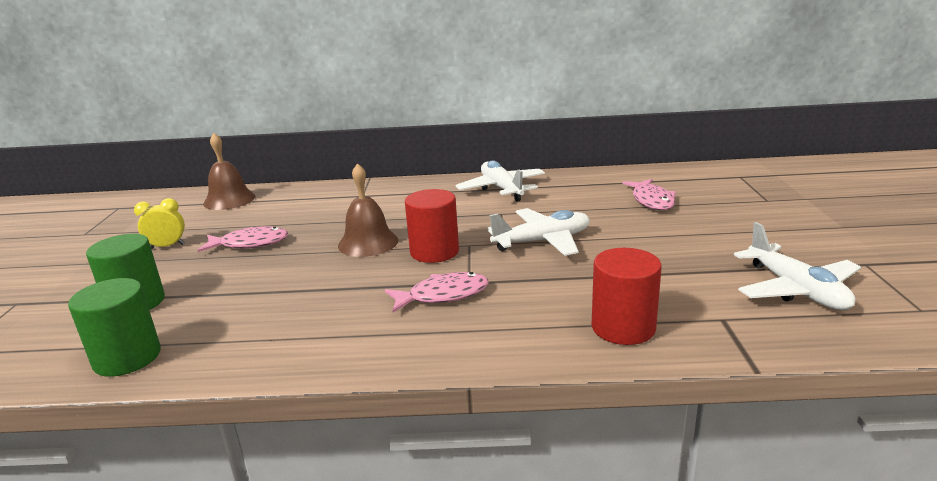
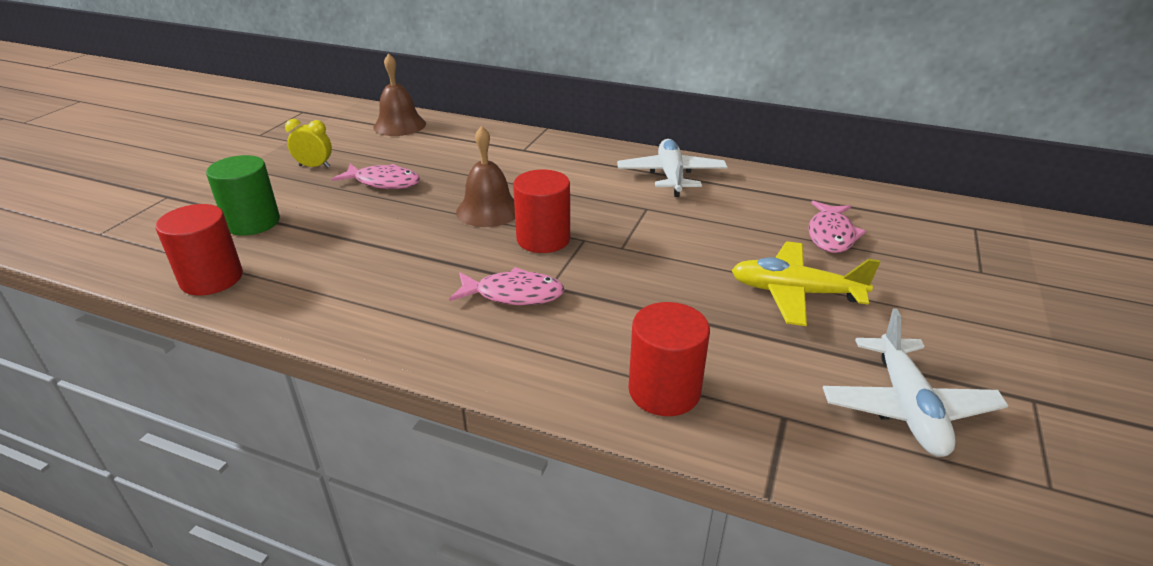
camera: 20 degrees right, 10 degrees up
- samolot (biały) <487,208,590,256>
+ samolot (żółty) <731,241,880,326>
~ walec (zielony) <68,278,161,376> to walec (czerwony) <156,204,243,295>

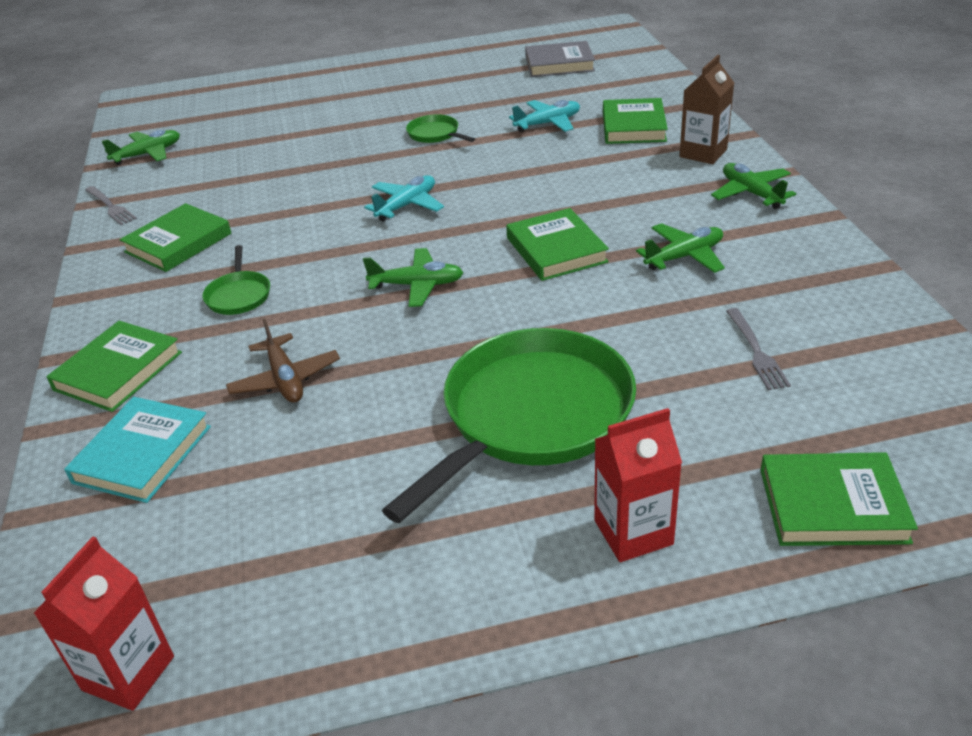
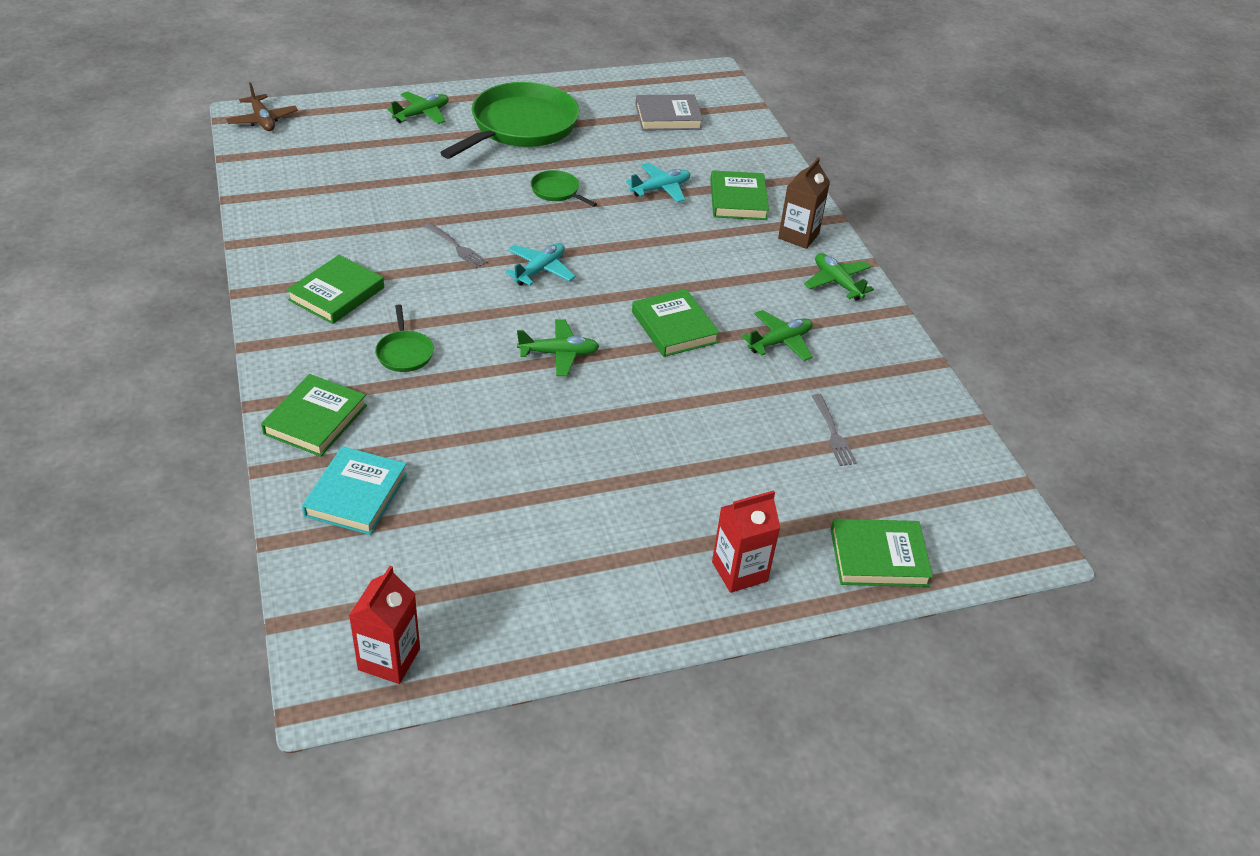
camera: 10 degrees left, 5 degrees up
~ widelec (szary) <85,186,137,225> to <424,222,488,268>
~ samolot (zielony) <102,130,180,165> to <388,91,449,124>
~ samolot (brązowy) <226,319,340,403> to <226,82,298,131>
~ patelnia (zielony) <382,328,636,523> to <440,82,579,159>

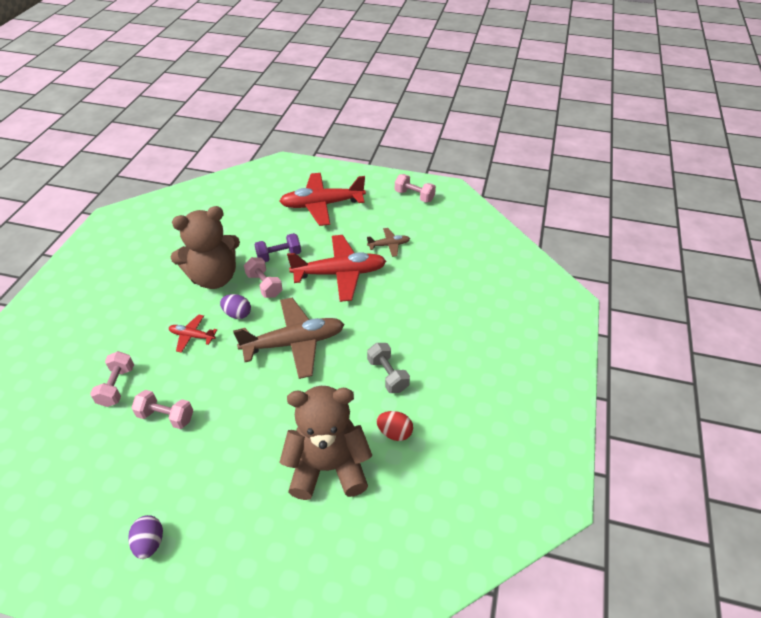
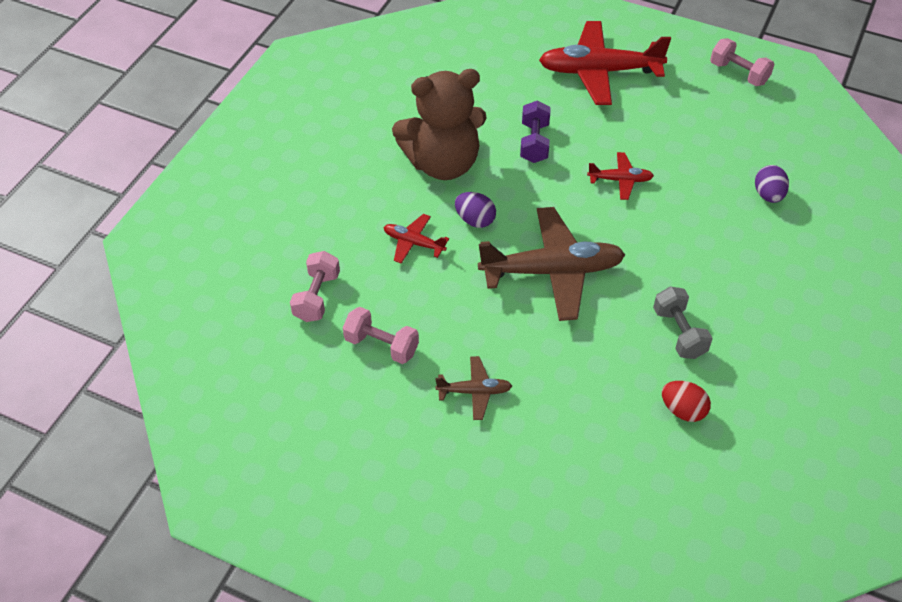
camera: 10 degrees right, 5 degrees up
- hantel (różowy) <244,257,282,298>
- miś (brązowy) <279,386,372,500>
~ jajko (fioletowy) <128,515,163,559> to <755,165,789,203>
~ samolot (brązowy) <367,228,410,257> to <435,356,512,420>
~ hantel (fioletowy) <254,233,301,262> = <520,101,551,163> 75 degrees counterclockwise
~ samolot (czerwony) <287,235,386,302> = <587,152,654,200> x0.48

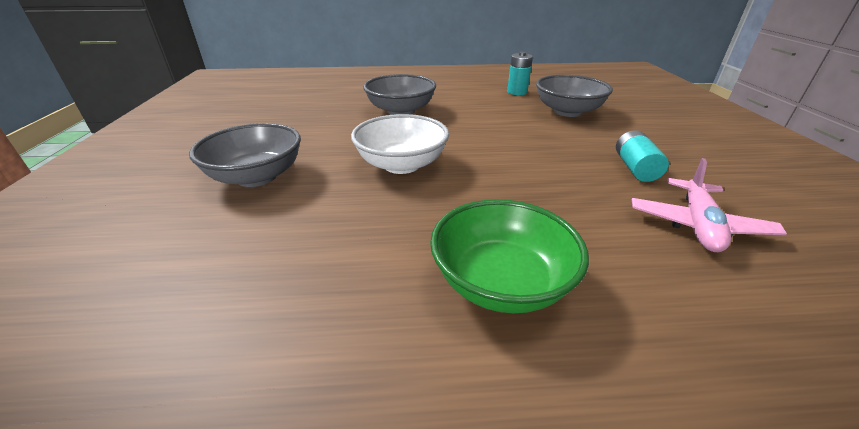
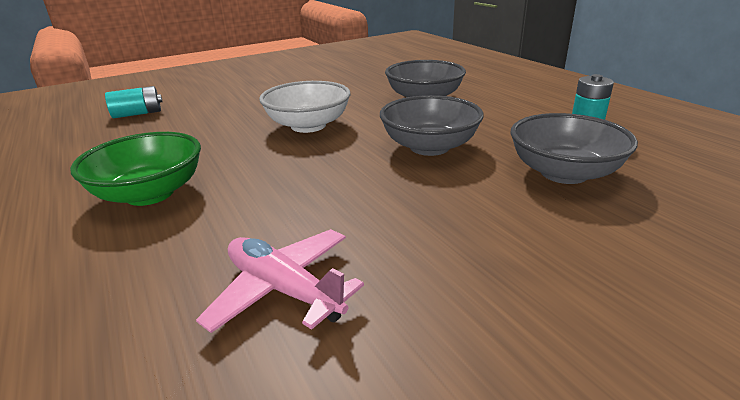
camera: 65 degrees right, 5 degrees down
~ miska (szary) <189,123,301,187> to <380,95,484,156>
~ bateria (turkusowy) <616,130,669,182> to <105,86,163,118>
~ samolot (różowy) <632,158,787,252> = <196,229,364,333> 45 degrees clockwise

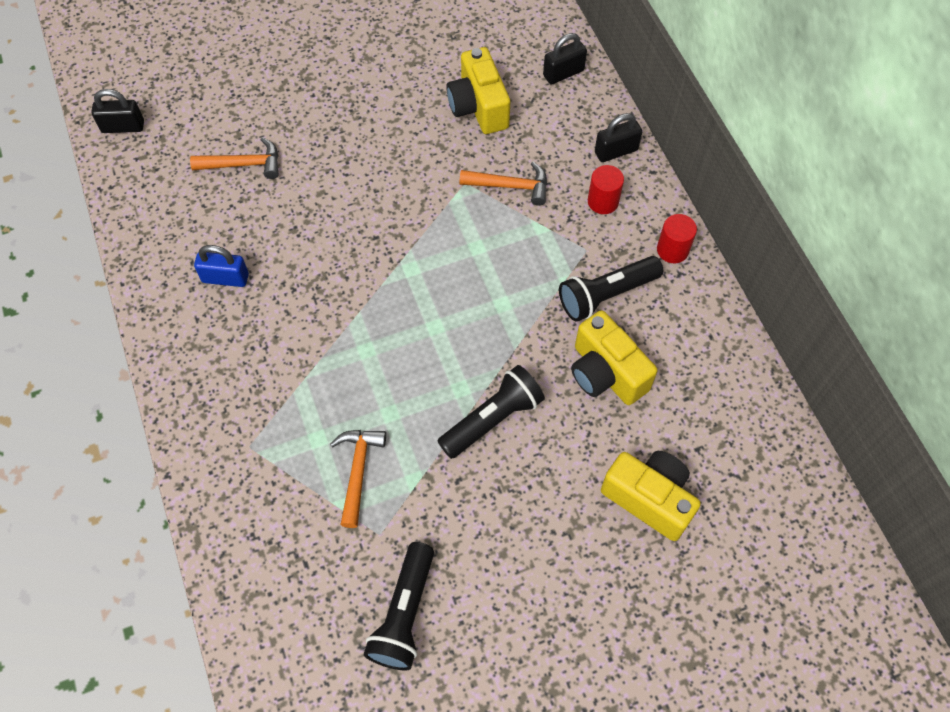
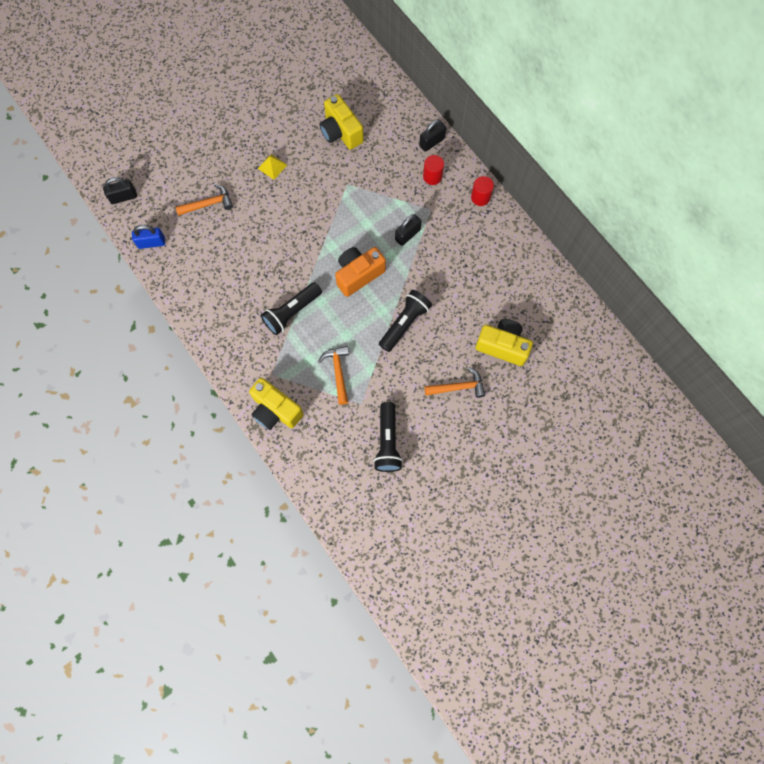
camera: 15 degrees left, 10 degrees up
+ piramida (żółty) <258,154,287,180>
+ aparat fotograficzny (pomarańczowy) <335,247,386,297>
~ kłódka (niebieski) <194,245,249,287> to <132,225,165,249>
~ młotek (pomarańczowy) <459,162,547,206> to <424,367,485,398>
~ kłódka (czarny) <543,33,587,85> to <395,214,422,246>
~ latarka (czarny) <559,256,663,321> to <261,282,322,335>
~ aparat fotograficzny (żółty) <571,310,658,405> to <249,378,304,430>

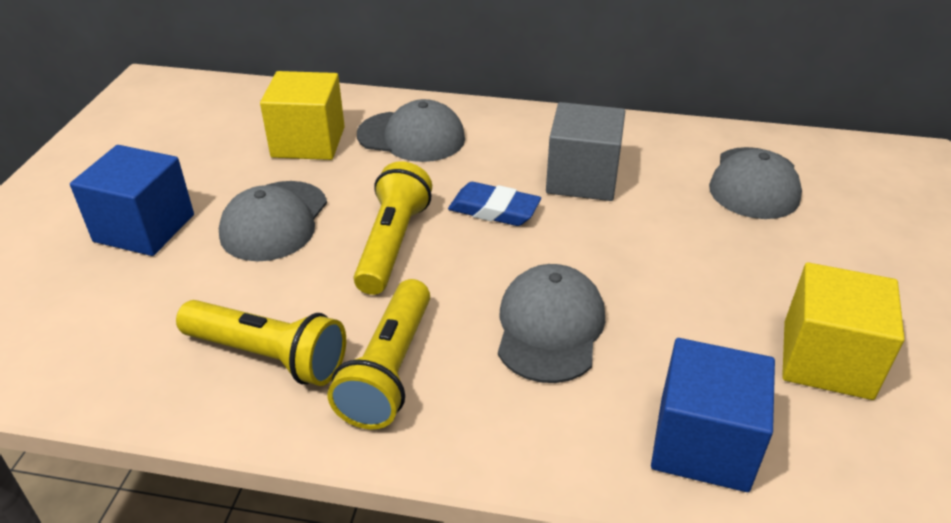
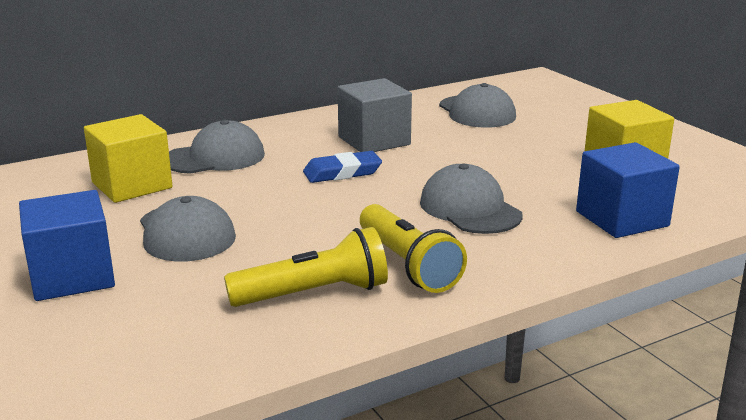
camera: 40 degrees left, 15 degrees down
- latarka (żółty) <354,162,432,295>

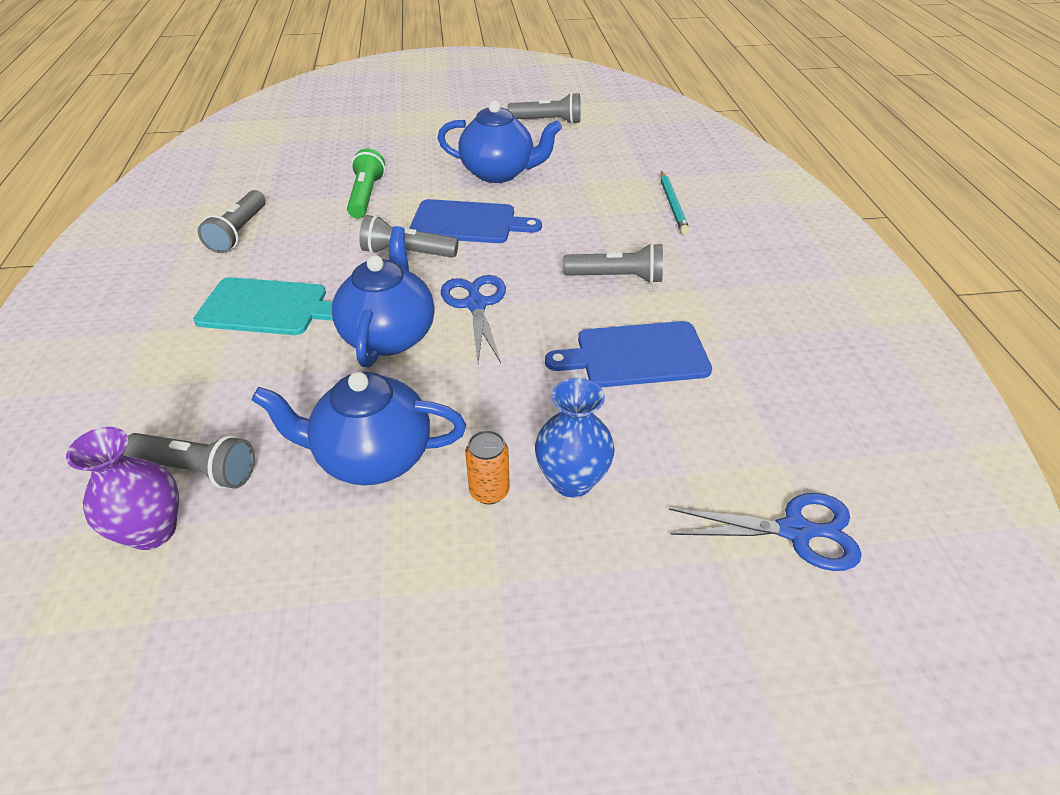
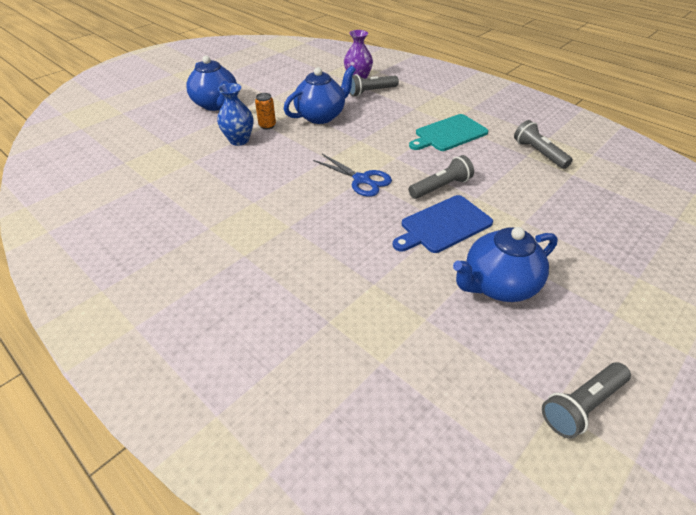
camera: 140 degrees right, 0 degrees up
- latarka (zielony) <347,148,385,218>
- deska do krojenia (niebieski) <545,321,712,387>
- latarka (szary) <563,243,663,284>
- ołówek (turkusowy) <660,171,690,235>
- nożyczki (niebieski) <669,493,862,571>
~ imbryk (niebieski) <332,226,435,367> to <186,56,237,111>

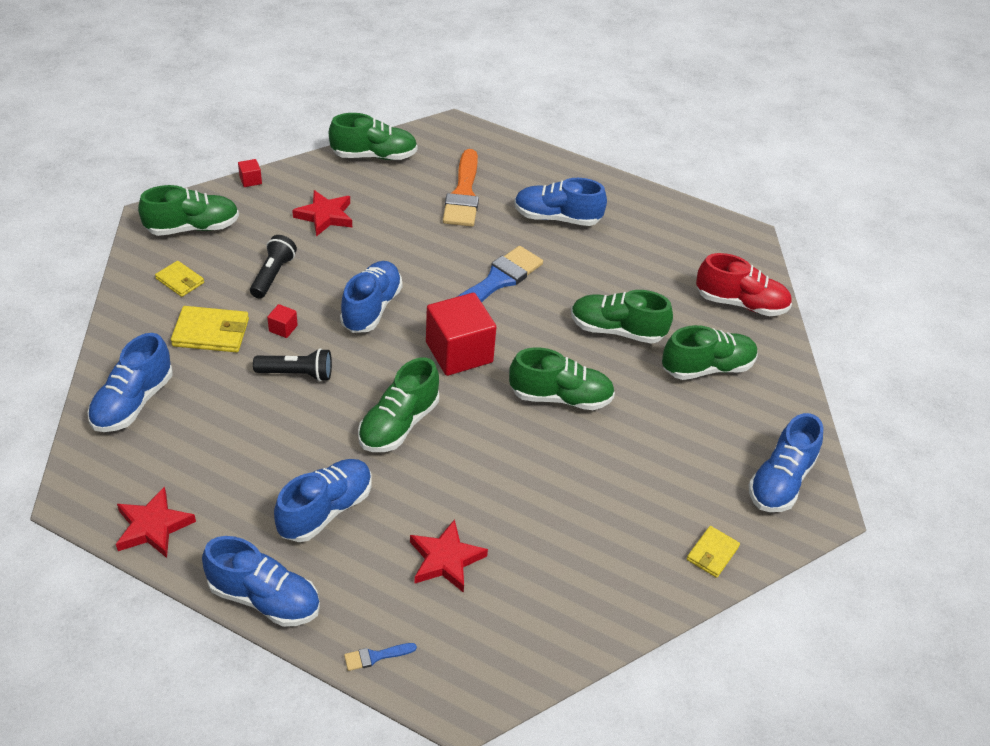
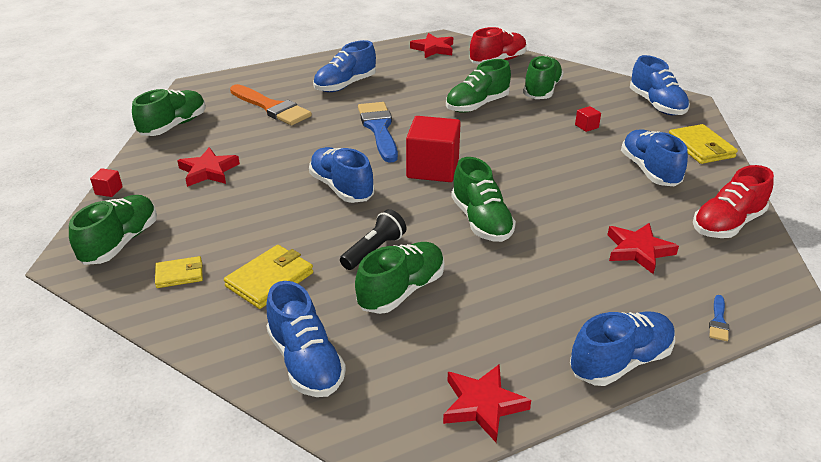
camera: 50 degrees left, 10 degrees down
- latarka (czarny) <250,235,297,299>
+ gwiazda (czerwony) <410,33,453,58>
+ but (czerwony) <693,165,774,238>
~ sześcian (czerwony) <267,304,298,338> to <575,106,601,132>
~ but (niebieski) <274,459,372,542> to <621,130,688,187>
~ but (zielony) <509,347,615,410> to <355,242,444,314>
~ portfel (żółty) <687,526,740,578> = <669,124,738,164> x1.60

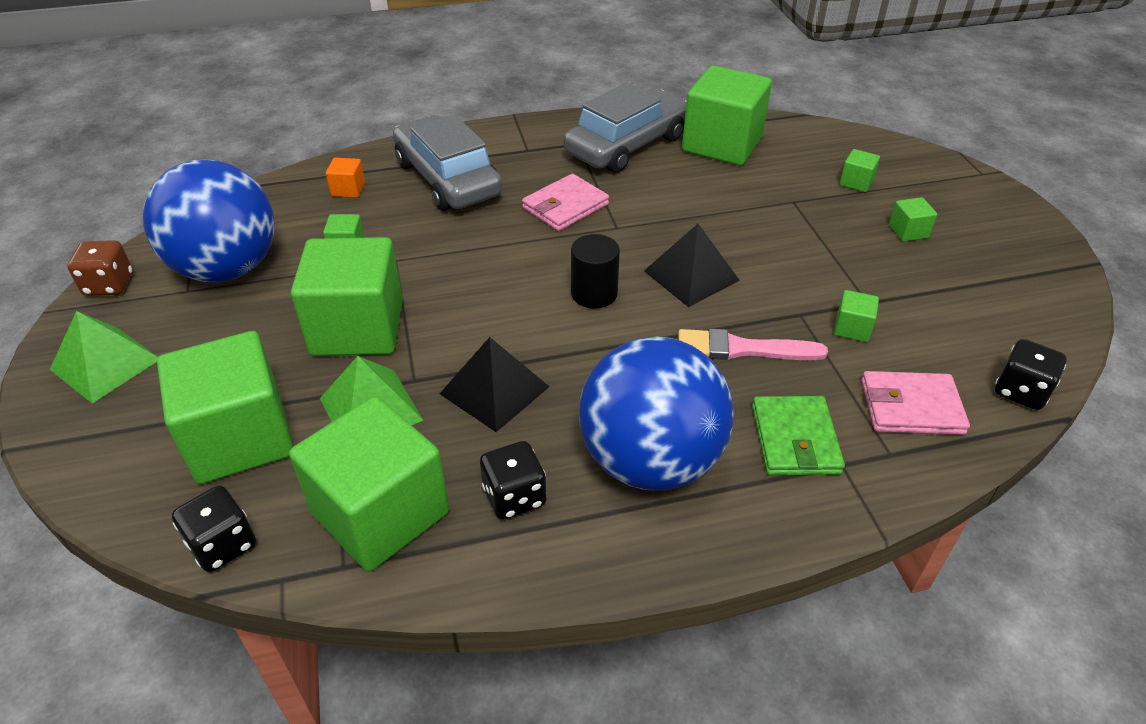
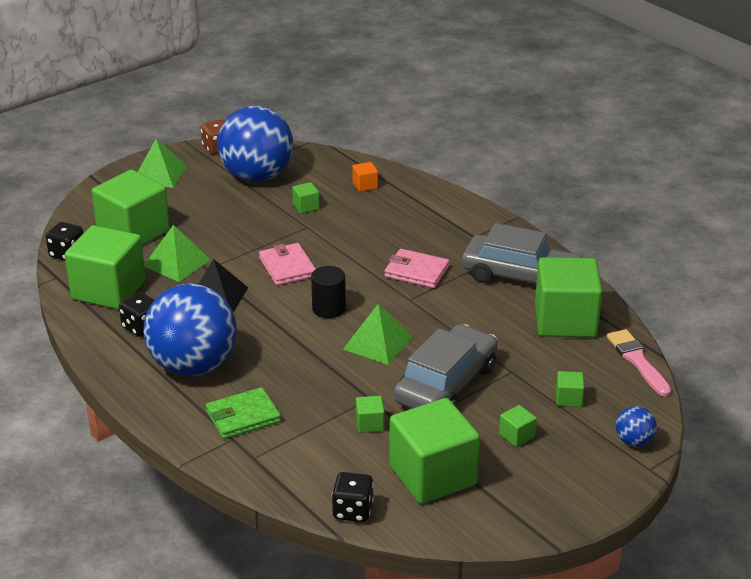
camera: 65 degrees right, 10 degrees down
+ piłka (niebieski) <616,406,657,447>
~ sześcian (zielony) <291,237,403,356> to <389,398,480,504>
~ samochód (szary) <393,114,503,211> to <394,324,498,409>
~ pędzel (różowy) <678,329,828,360> to <607,329,671,397>
~ portfel (różowy) <861,371,970,435> to <259,243,316,285>
~ piramida (czarny) <644,224,740,307> to piramida (zielony) <343,304,413,365>

